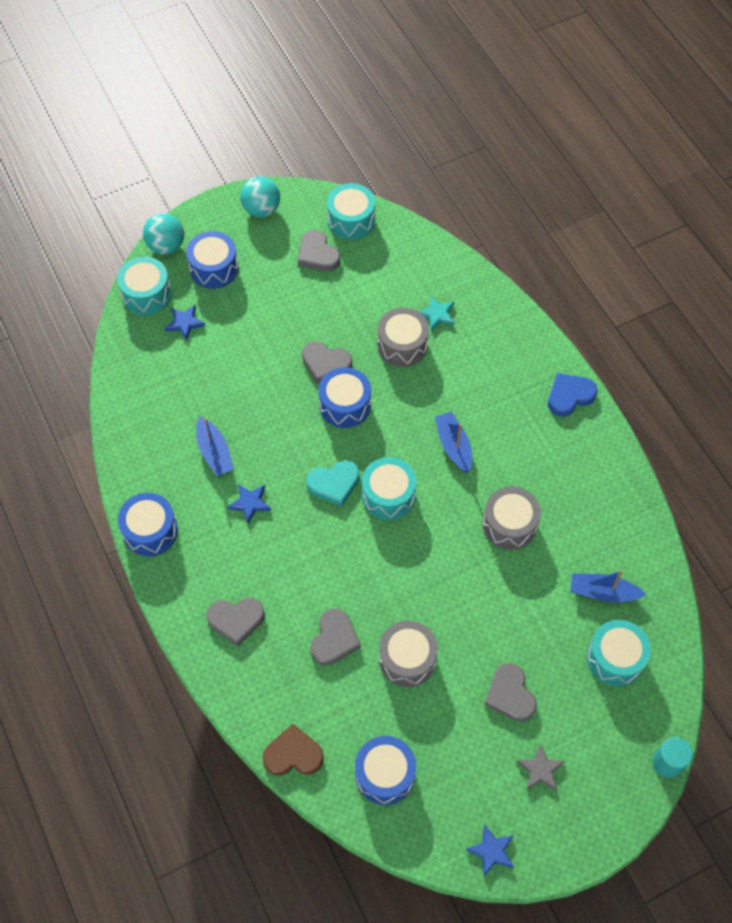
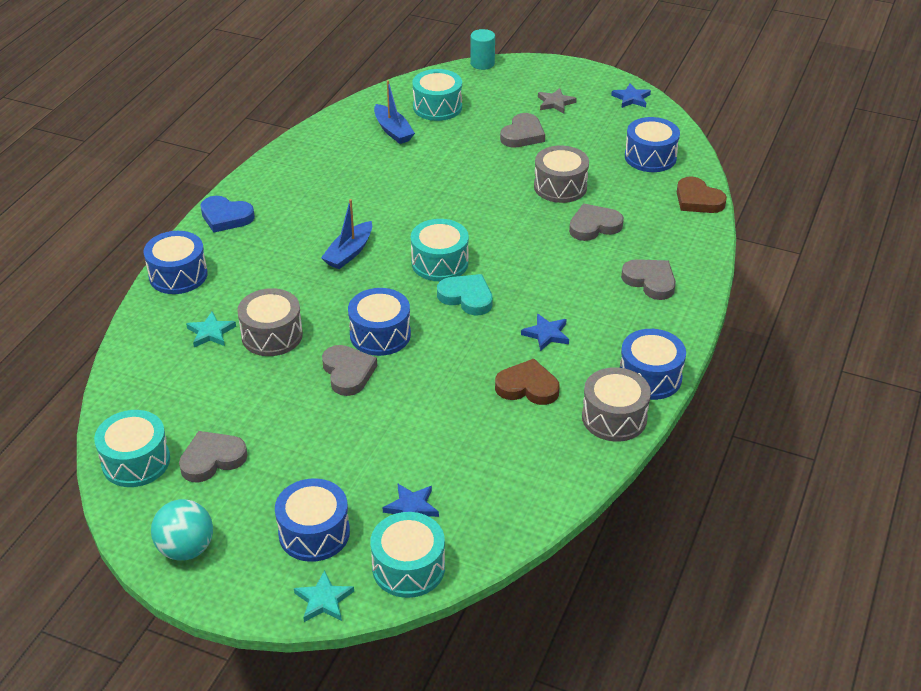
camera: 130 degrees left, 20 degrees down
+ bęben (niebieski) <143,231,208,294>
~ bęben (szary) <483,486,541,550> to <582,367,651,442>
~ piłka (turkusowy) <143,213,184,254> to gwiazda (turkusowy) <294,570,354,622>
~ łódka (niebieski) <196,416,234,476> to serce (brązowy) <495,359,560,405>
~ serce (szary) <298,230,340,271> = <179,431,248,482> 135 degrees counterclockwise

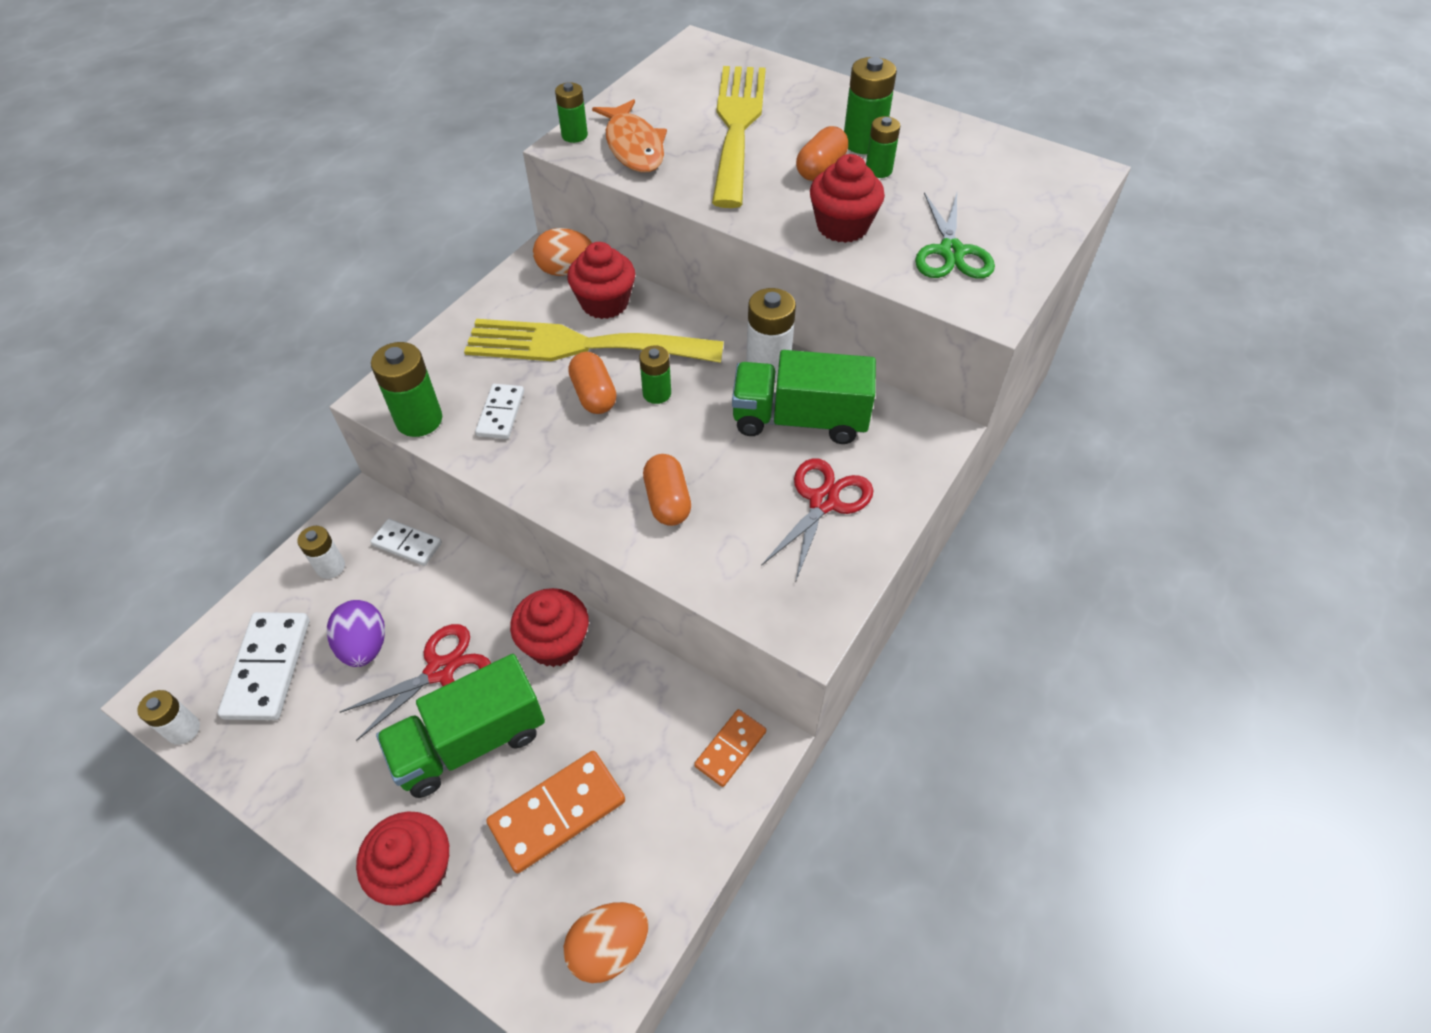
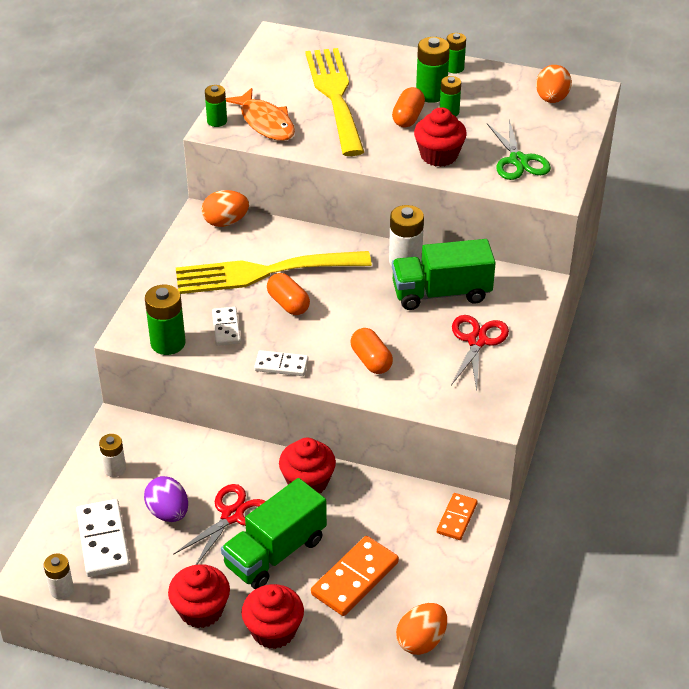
camera: 15 degrees left, 10 degrees down
+ jajko (pomarańczowy) <536,65,572,103>
~ kostka domina (biały) <370,519,442,566> to <254,350,309,376>
~ muffinka (czerwony) <567,242,635,319> to <168,564,230,628>
~ bateria (zielony) <639,345,671,404> to <446,33,466,73>

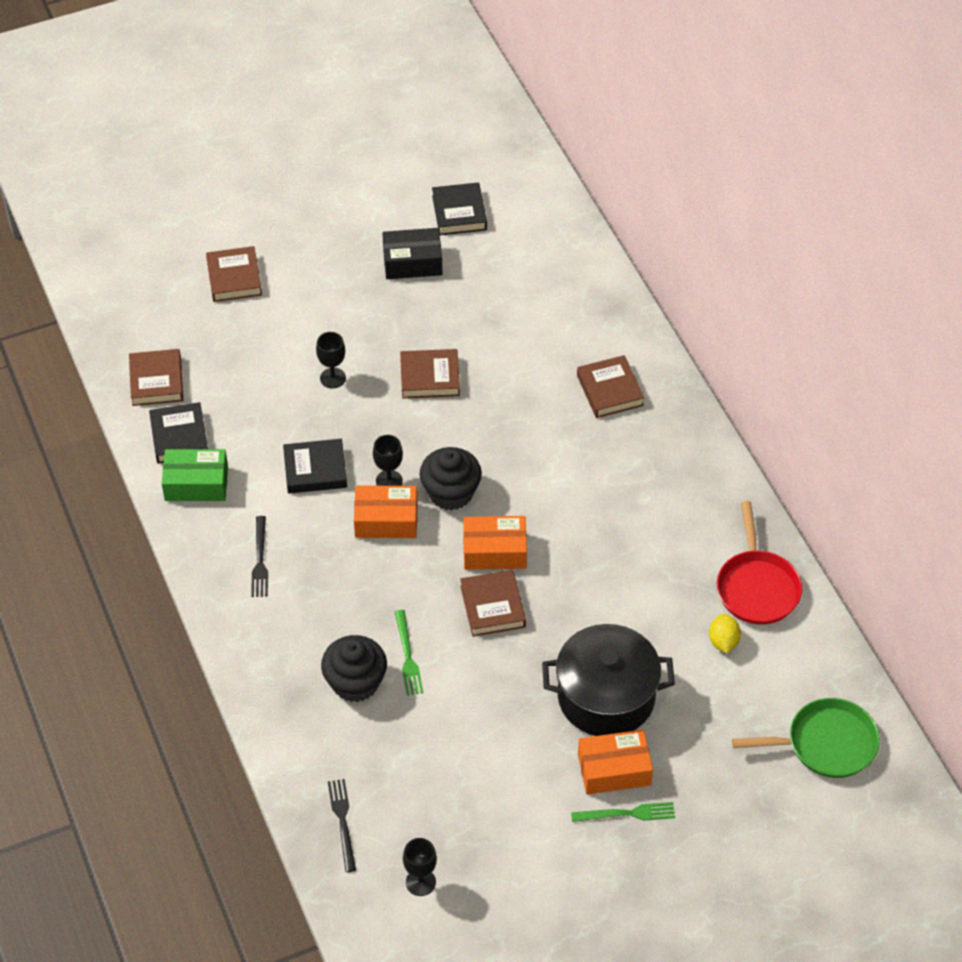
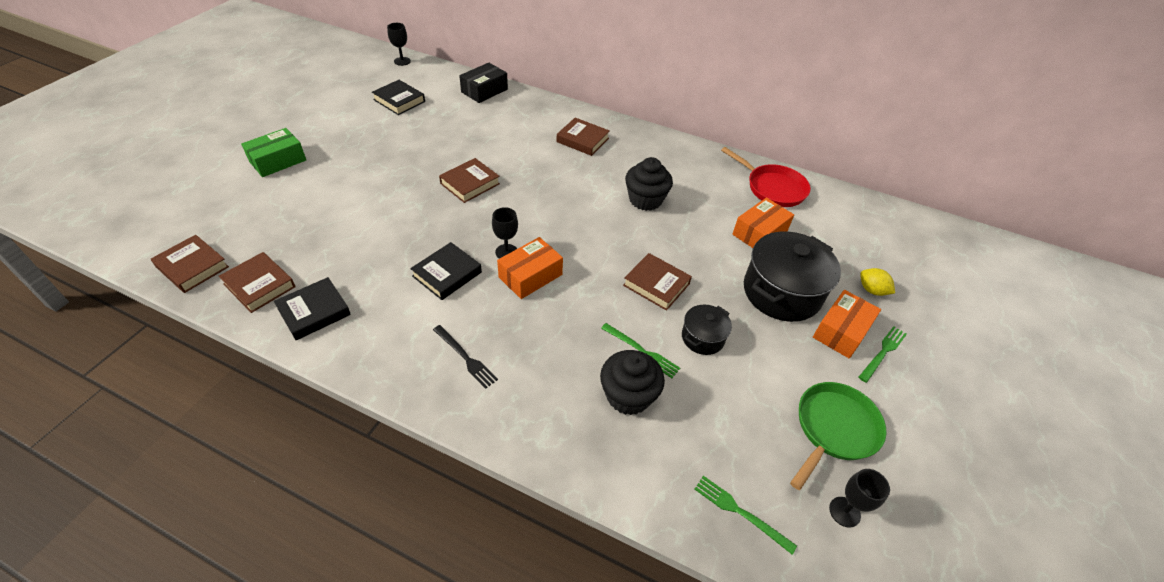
camera: 45 degrees left, 5 degrees down
+ garnek (czarny) <682,305,732,355>
~ pudełko (zielony) <162,449,228,501> to <241,128,306,177>
~ książka (brązowy) <206,246,262,302> to <151,235,229,293>
~ kielich (czarny) <316,332,346,389> to <387,23,411,66>
~ pudełko (czarny) <382,228,442,279> to <459,63,508,103>
~ muffinka (czarny) <419,447,482,511> to <625,157,673,211>
~ pudełko (pomarańczowy) <463,516,527,570> to <732,198,794,248>
~ cytryna (żółty) <709,614,741,653> to <860,268,895,296>
~ patelnia (zielony) <732,698,880,778> to <790,382,886,490>
~ widelec (czarny) <328,779,356,872> to widelec (zielony) <695,476,797,555>
~ książka (czarny) <149,402,208,464> = <274,277,351,340> 75 degrees counterclockwise

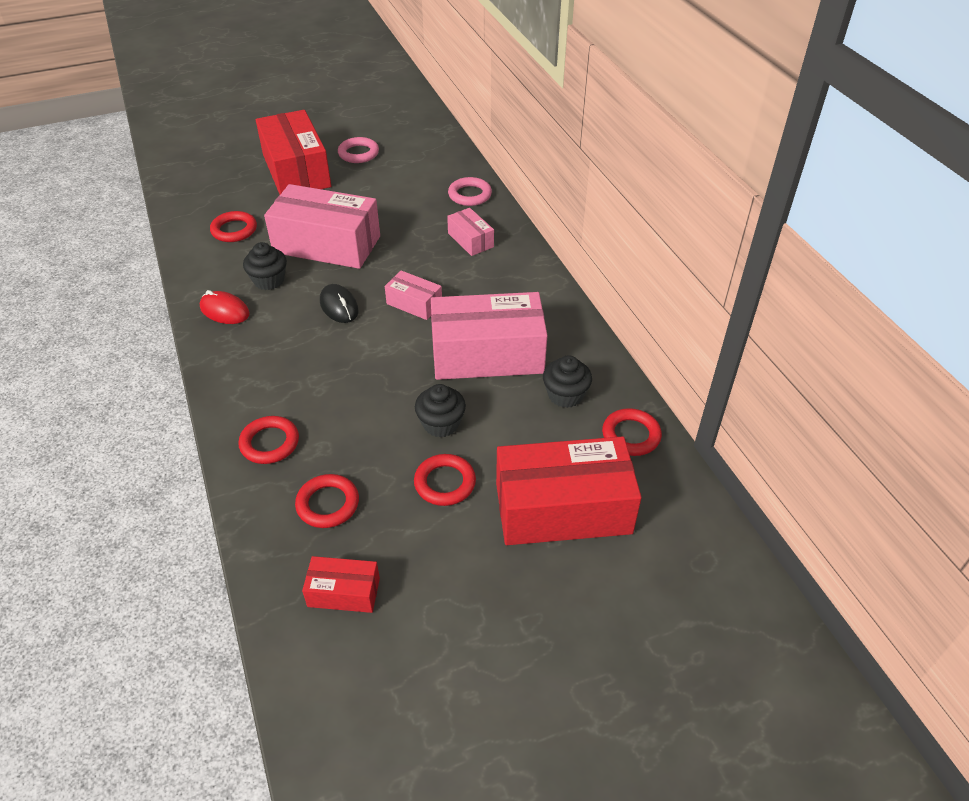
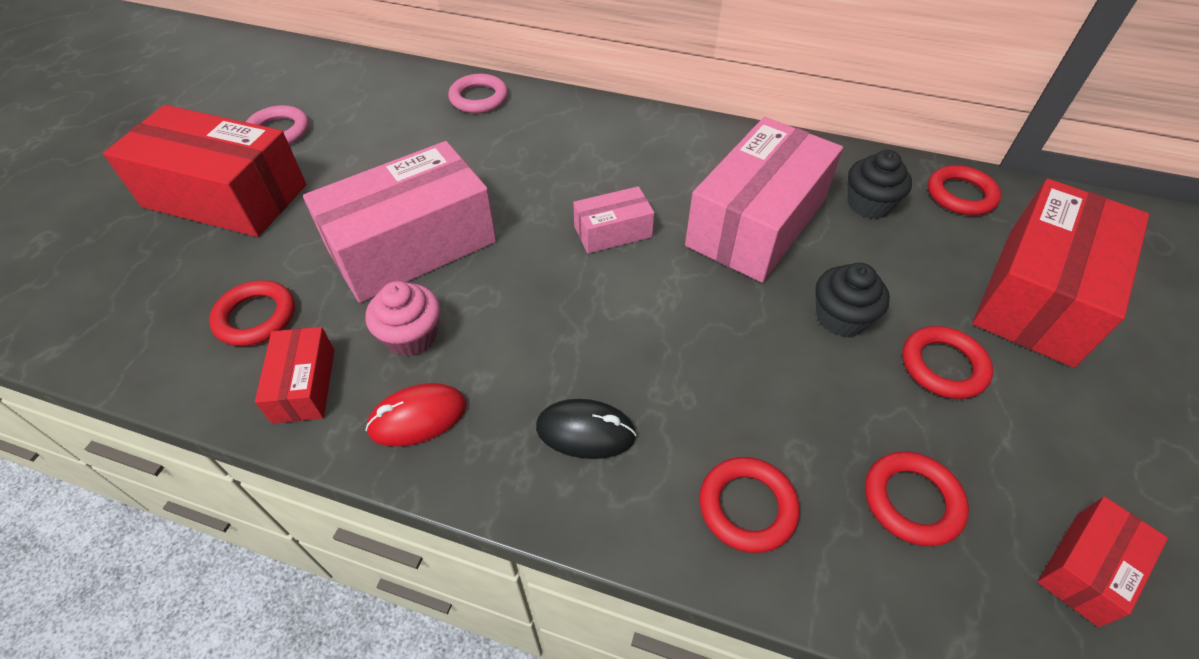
camera: 50 degrees left, 5 degrees up
- pudełko (różowy) <447,208,494,256>
+ pudełko (czerwony) <255,327,335,424>
~ myszka (czarny) <320,284,359,323> to <536,399,637,459>
~ muffinka (czarny) <243,242,287,290> to muffinka (różowy) <366,281,440,356>

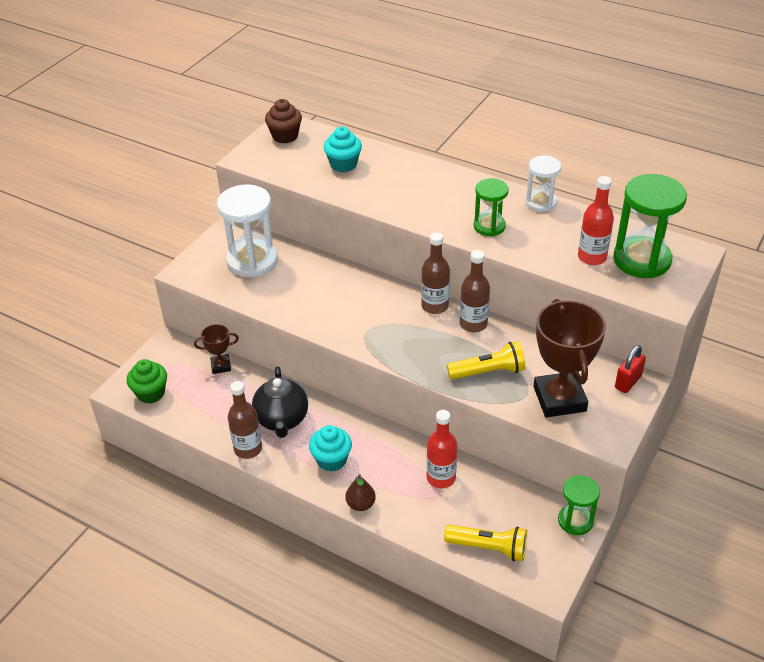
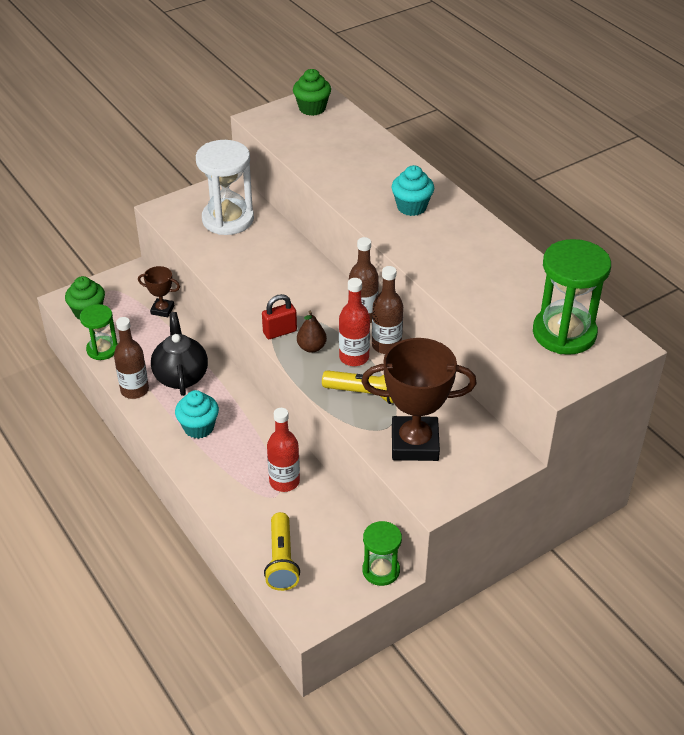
camera: 25 degrees right, 0 degrees up
- klepsydra (biały) <525,156,561,212>
~ muffinka (turkusowy) <323,126,362,172> to <392,165,434,216>
~ gruszka (brązowy) <345,474,376,511> to <297,311,327,353>
~ klepsydra (zielony) <474,178,509,236> to <80,304,118,360>
~ butelka (czerwony) <578,176,614,265> to <339,278,370,366>
~ kłódka (czerwony) <615,345,646,393> to <262,294,297,339>
~ muffinka (brązowy) <265,99,302,144> to muffinka (zielony) <293,69,331,116>
~ imbryk (czarny) <252,366,308,438> = <151,312,208,396> 150 degrees clockwise
~ latarka (żółty) <444,525,527,561> = <264,512,300,591> 45 degrees clockwise
~ puchar (brązowy) <533,299,606,417> = <361,338,477,461> 75 degrees clockwise

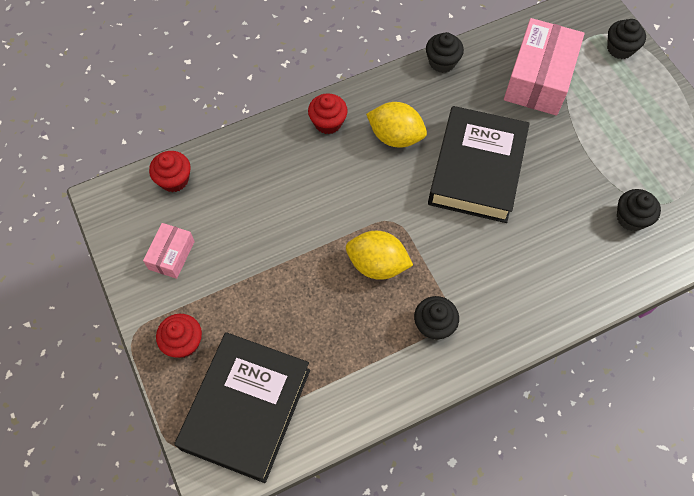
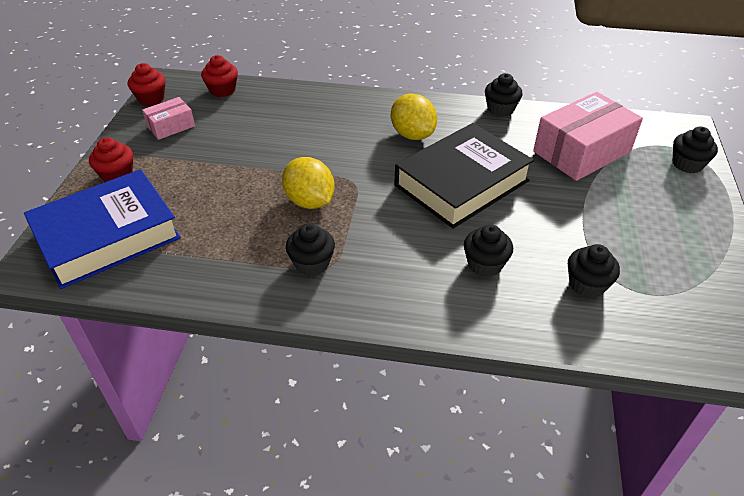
camera: 35 degrees right, 20 degrees down
+ muffinka (czarny) <464,224,513,277>
~ muffinka (czerwony) <308,93,348,134> to <128,63,165,106>
~ książka (czarny) <174,332,310,483> to książka (niebieski) <24,169,181,289>

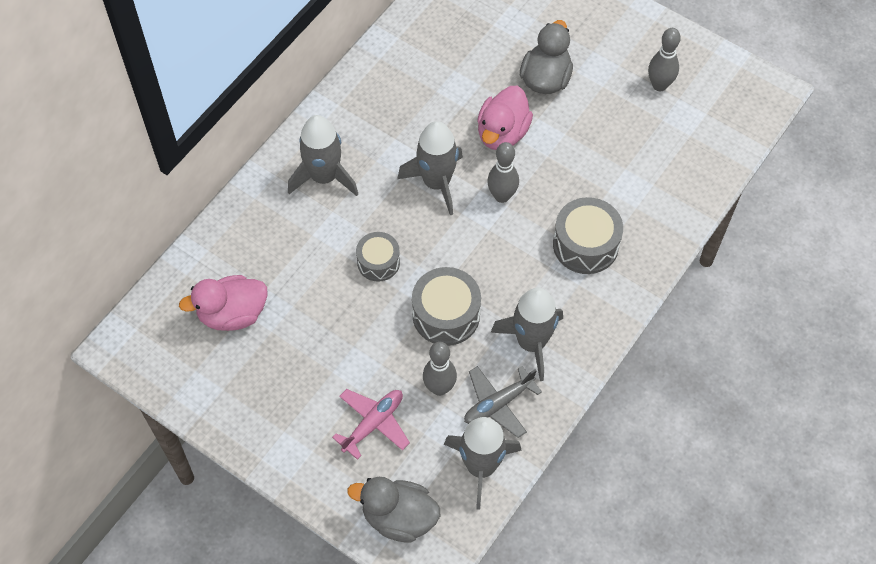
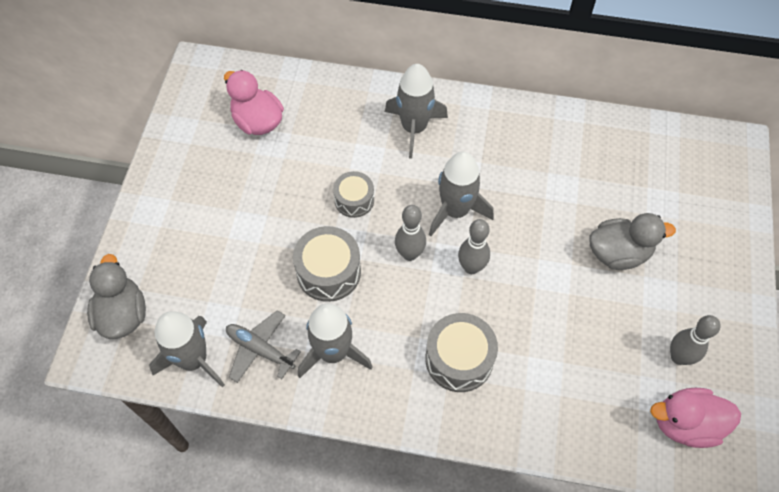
camera: 65 degrees right, 0 degrees up
- samolot (różowy) <332,389,410,460>
~ kręgiel (szary) <423,342,457,396> to <395,205,426,261>
~ kaczka (różowy) <477,86,533,150> to <650,388,741,448>

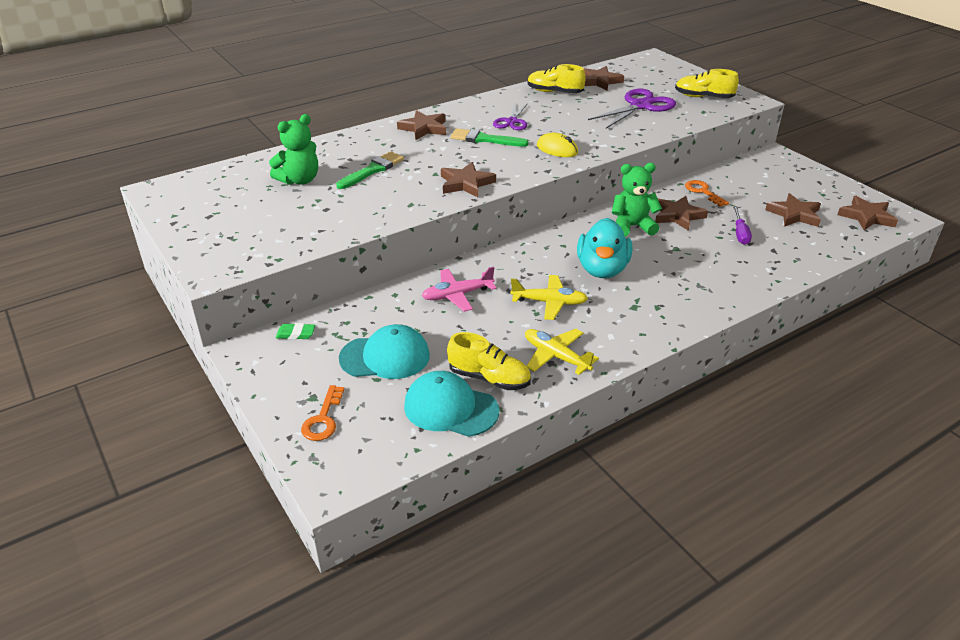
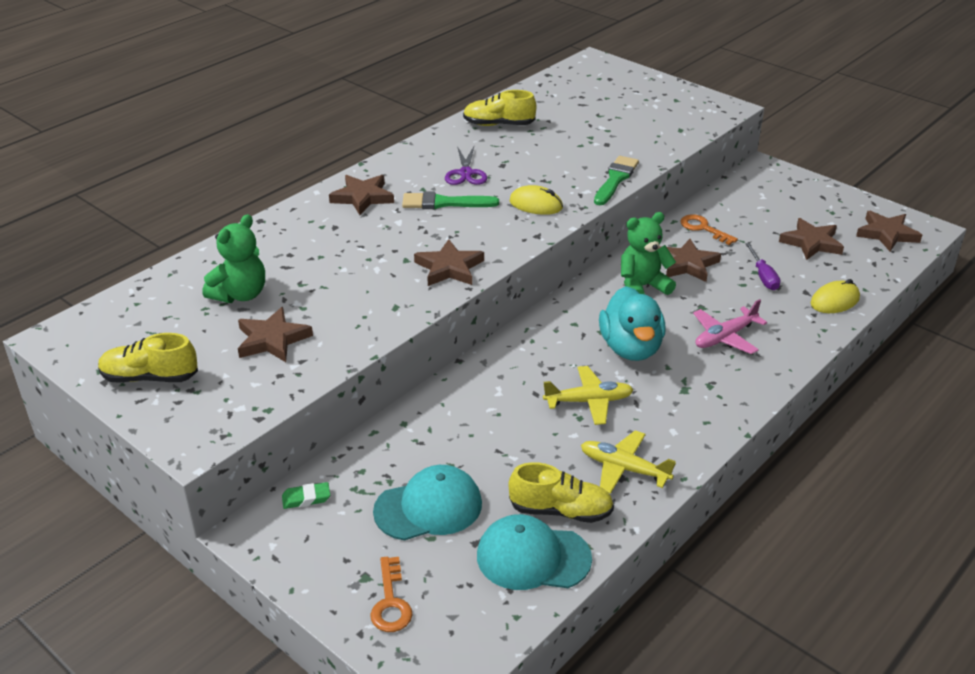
camera: 15 degrees left, 0 degrees up
- nożyczki (fioletowy) <588,89,676,129>
+ myszka (żółty) <811,279,860,313>
~ pędzel (zielony) <336,152,404,189> to <594,156,639,205>
~ samolot (różowy) <422,266,497,312> to <693,299,767,354>
~ gwiazda (brązowy) <584,66,624,91> to <238,307,313,362>
~ but (żółty) <675,69,739,98> to <98,333,198,383>

